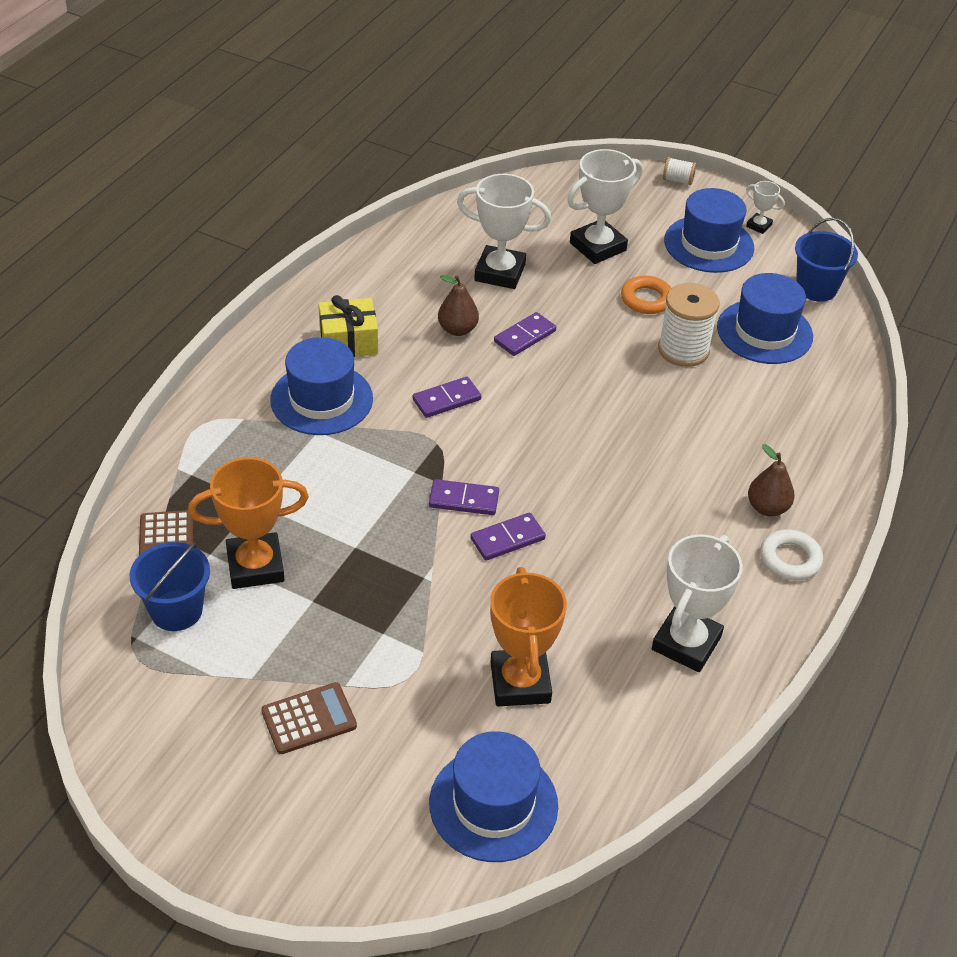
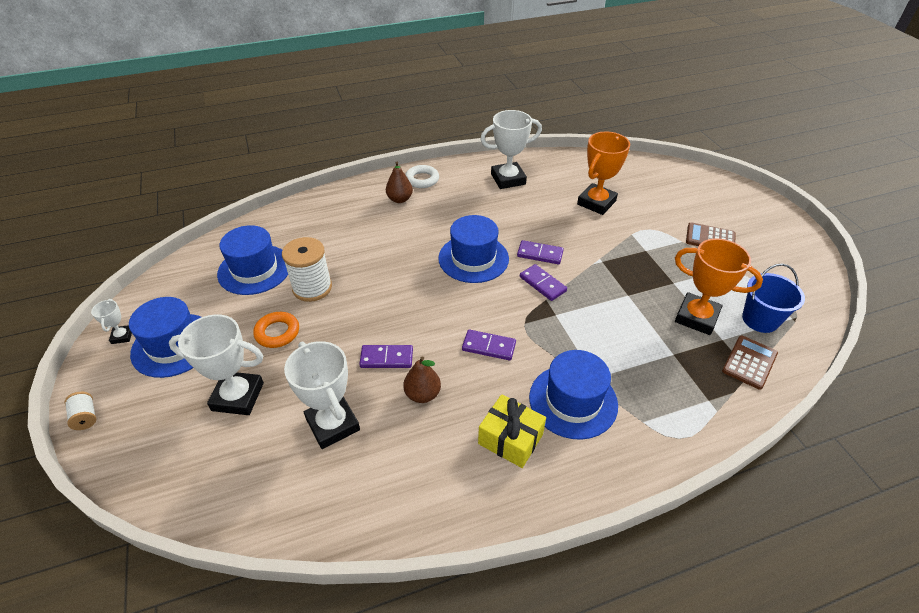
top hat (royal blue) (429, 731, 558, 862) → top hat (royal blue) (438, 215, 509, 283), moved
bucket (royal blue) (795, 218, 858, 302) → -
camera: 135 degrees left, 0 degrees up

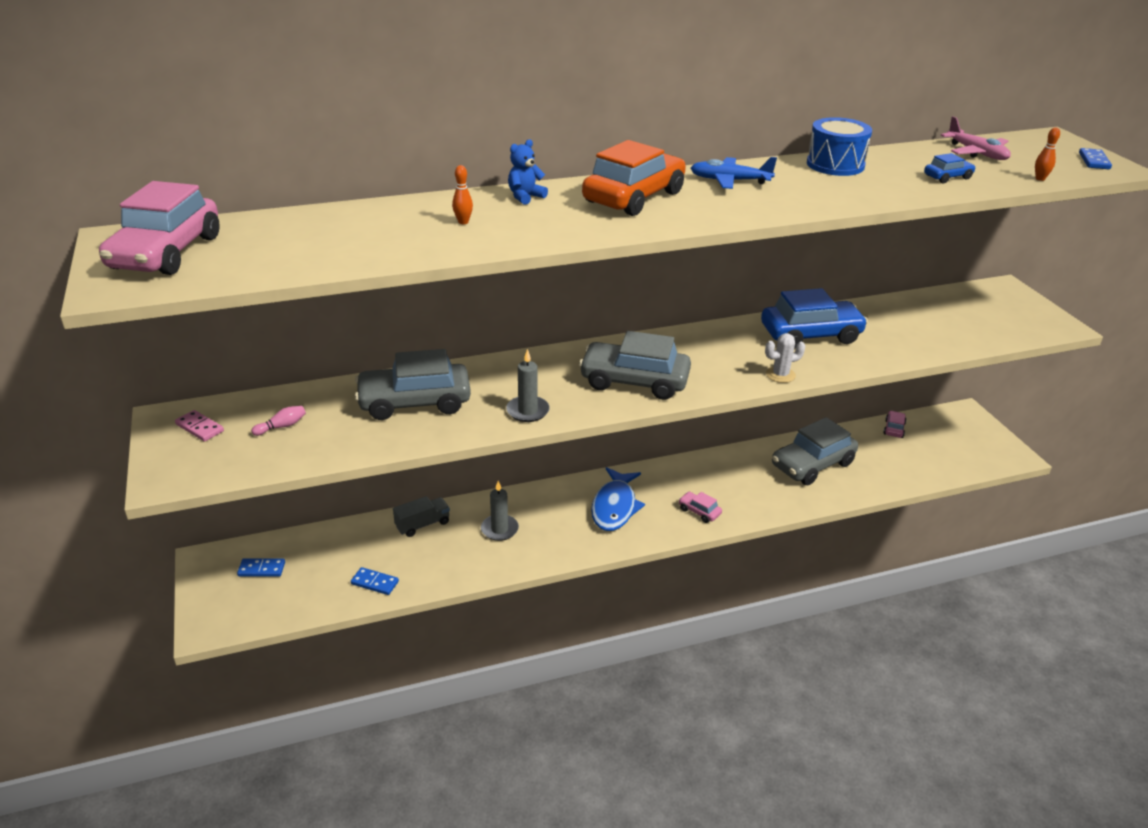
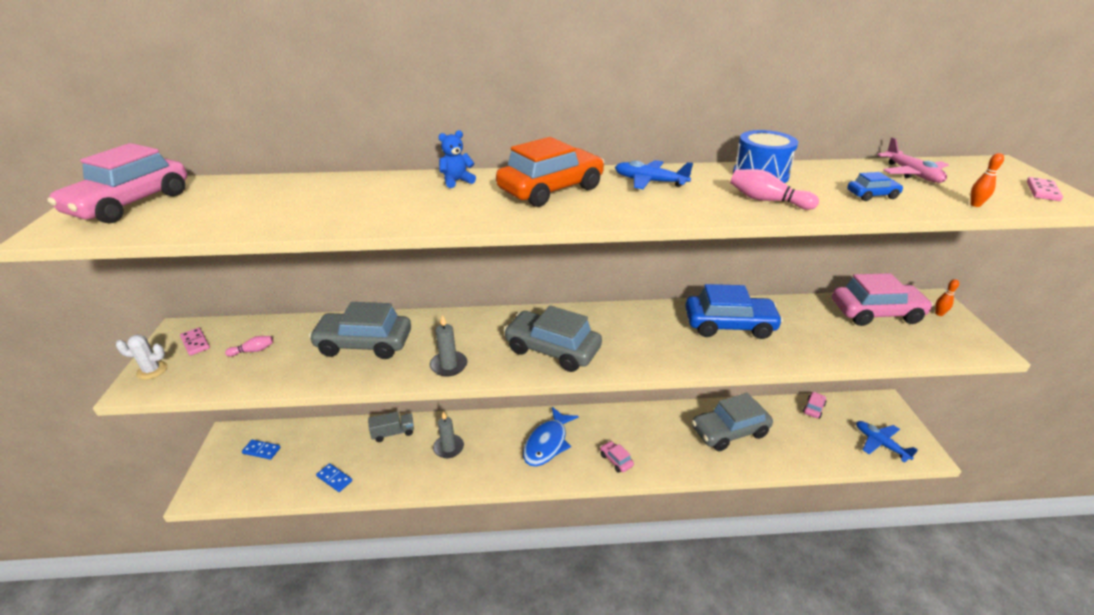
bowling pin (orange) (452, 165, 473, 224) → bowling pin (orange) (935, 279, 959, 316), moved
prickly plant (pure white) (765, 333, 805, 383) → prickly plant (pure white) (116, 335, 168, 380), moved
domino tile (royal blue) (1079, 148, 1112, 169) → domino tile (pink) (1027, 177, 1063, 201)
- → bowling pin (pink) (730, 169, 819, 210)
- → toy car (pink) (832, 273, 933, 326)
- → aeroplane (royal blue) (856, 421, 918, 463)
camera: 15 degrees right, 0 degrees up

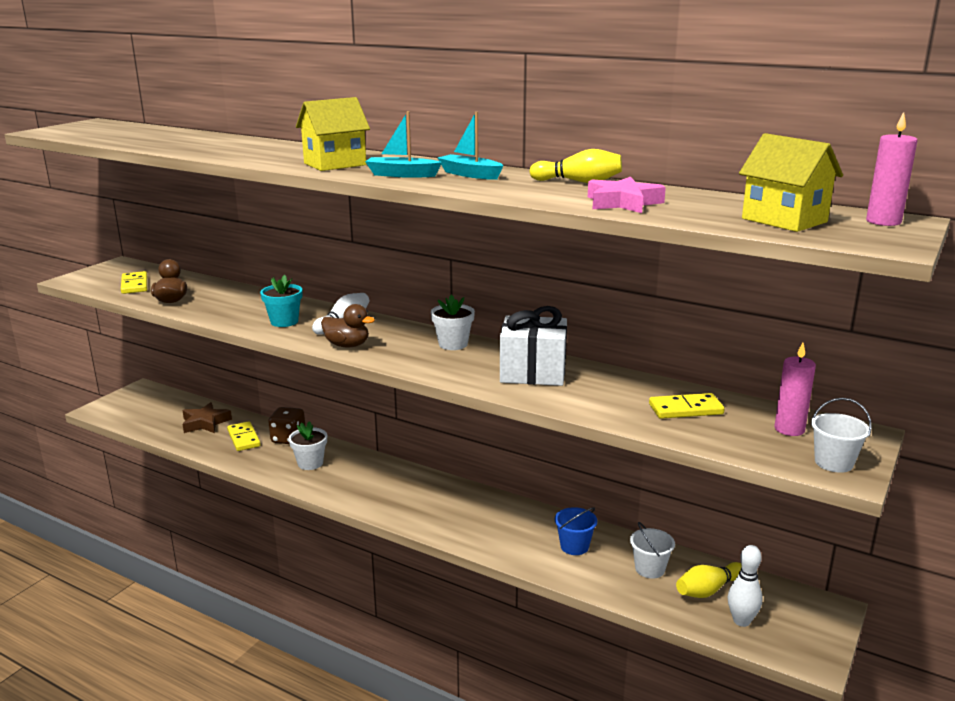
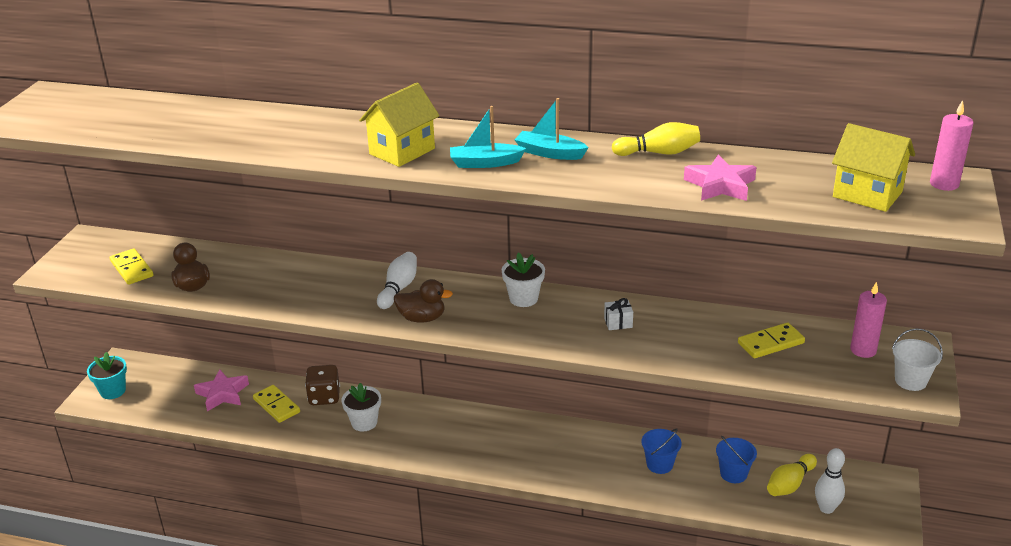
star (russet) (182, 402, 232, 433) → star (pink) (194, 369, 249, 411)
plant pot (teal) (260, 275, 302, 327) → plant pot (teal) (87, 352, 127, 399), moved
present (pure white) (500, 306, 567, 386) → present (pure white) (604, 298, 633, 330), x0.41
bucket (pure white) (630, 522, 675, 579) → bucket (royal blue) (716, 436, 757, 483)
camera: 15 degrees left, 10 degrees up

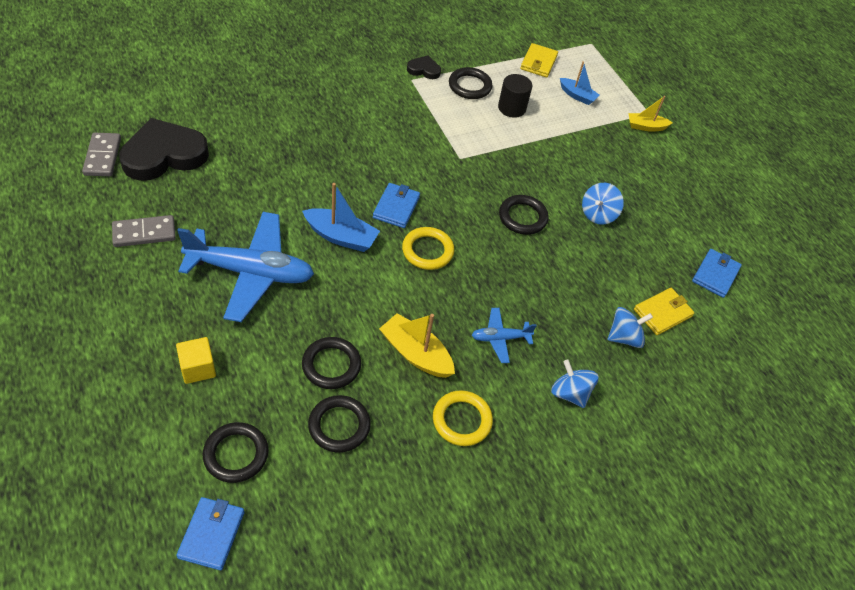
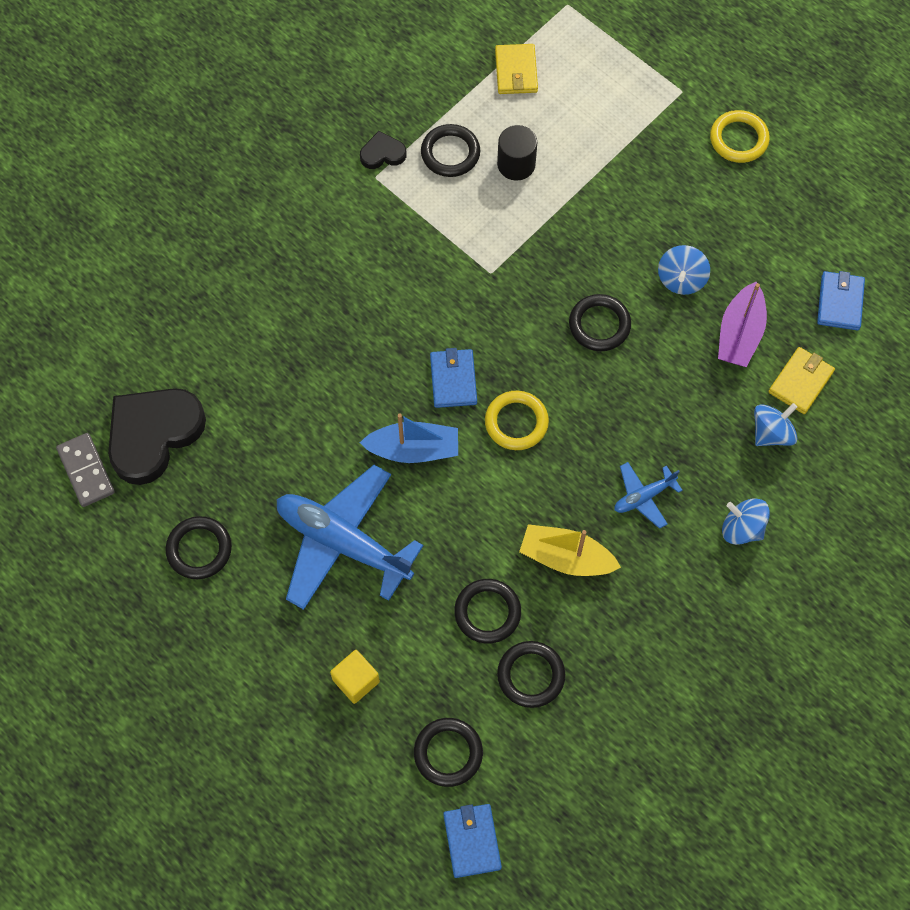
domino tile (gray) (112, 215, 176, 247) → hoop (ebony) (165, 516, 232, 579)
aeroplane (royal blue) (177, 212, 314, 322) → aeroplane (royal blue) (277, 465, 423, 610), 135 degrees counterclockwise
hoop (golden) (433, 390, 493, 446) → hoop (golden) (710, 110, 770, 163), moved
sailboat (royal blue) (560, 61, 600, 105) → -
sailboat (golden) (629, 96, 673, 132) → -
- → sailboat (royal purple) (718, 282, 767, 367)
camera: 15 degrees left, 15 degrees up

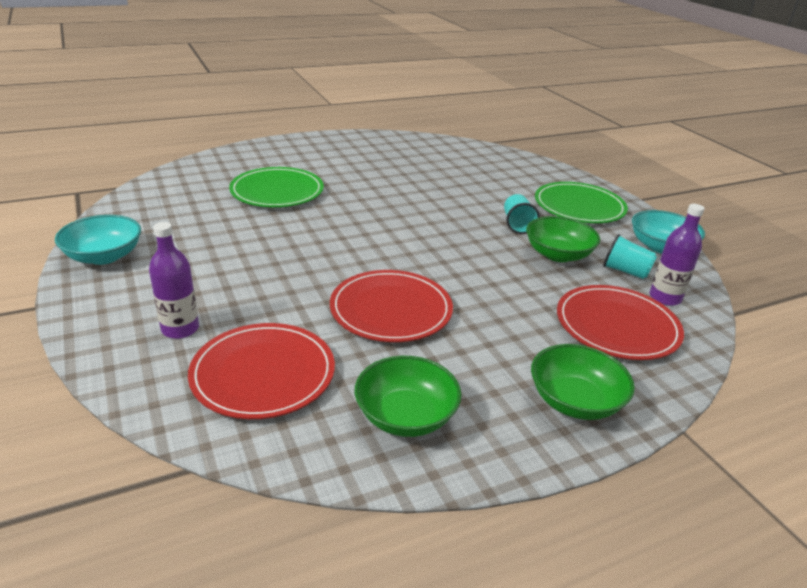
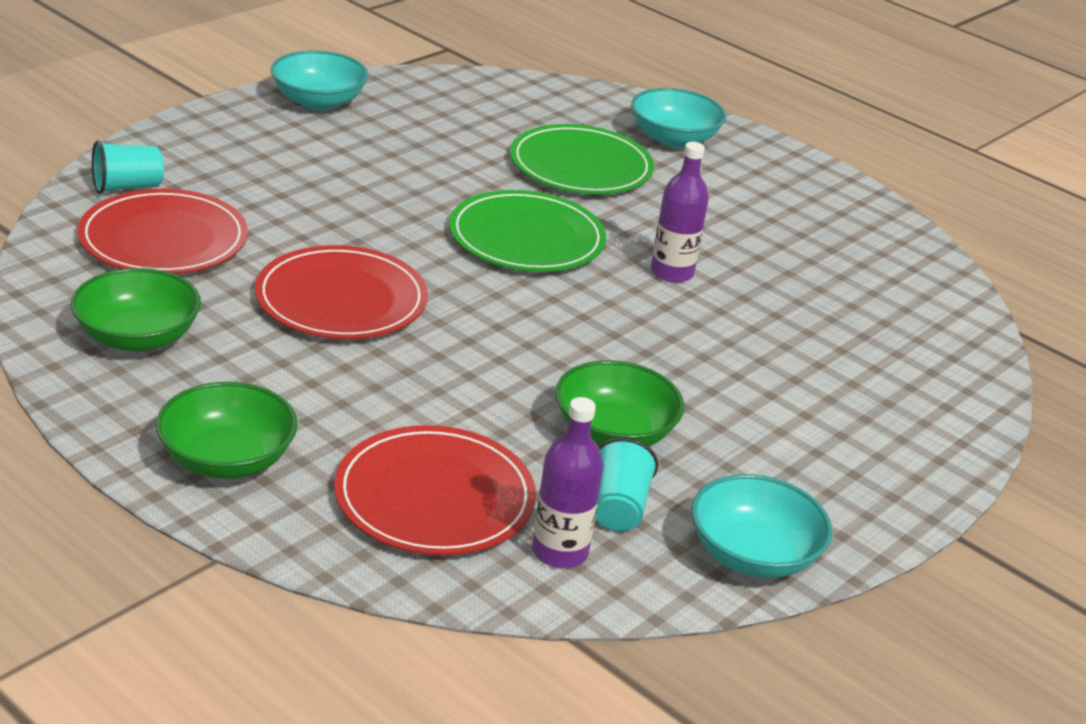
drink bottle (royal purple) (149, 222, 199, 339) → drink bottle (royal purple) (651, 142, 709, 283), moved
tumbler (teal) (504, 194, 540, 234) → tumbler (teal) (92, 140, 164, 194), moved
flat dish (emerald) (535, 182, 628, 223) → flat dish (emerald) (449, 190, 606, 272), moved
- → bowl (teal) (631, 88, 726, 147)
camera: 65 degrees right, 0 degrees up

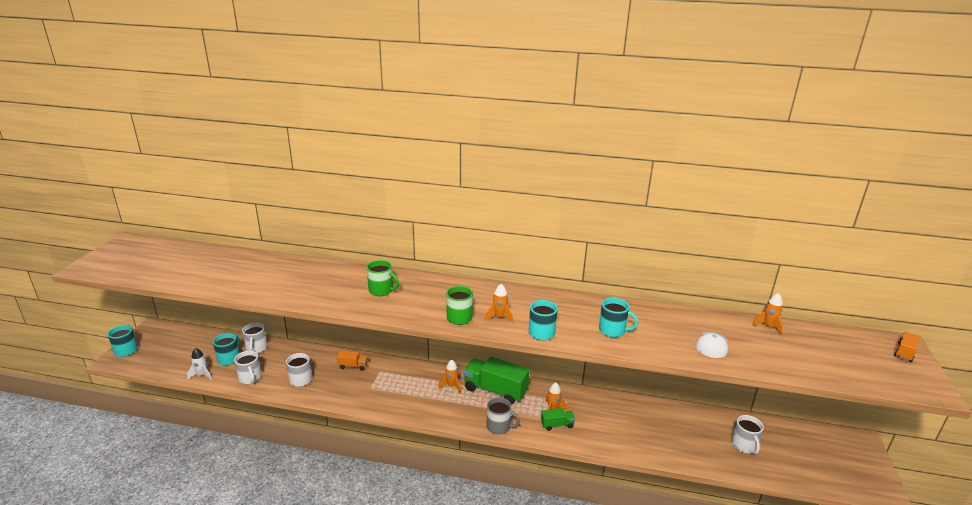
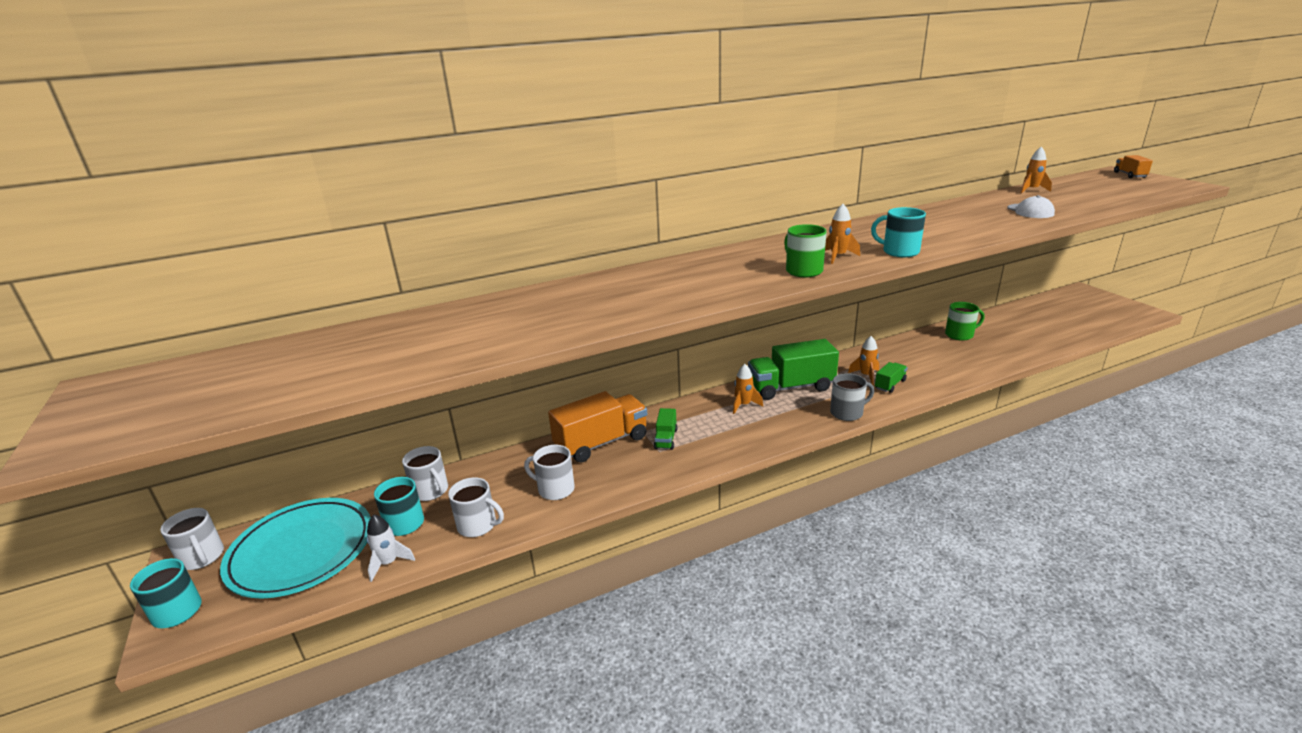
lorry (orange) (337, 350, 368, 371) → lorry (orange) (548, 391, 647, 463), x2.06
tea mug (emerald) (367, 260, 399, 296) → tea mug (emerald) (945, 302, 984, 341), moved
tea mug (teal) (599, 298, 638, 338) → -
tea mug (pure white) (731, 415, 764, 455) → tea mug (pure white) (160, 508, 224, 570), moved
- → flat dish (teal) (220, 498, 371, 599)
- → lorry (emerald) (654, 408, 677, 450)
camera: 35 degrees left, 0 degrees up

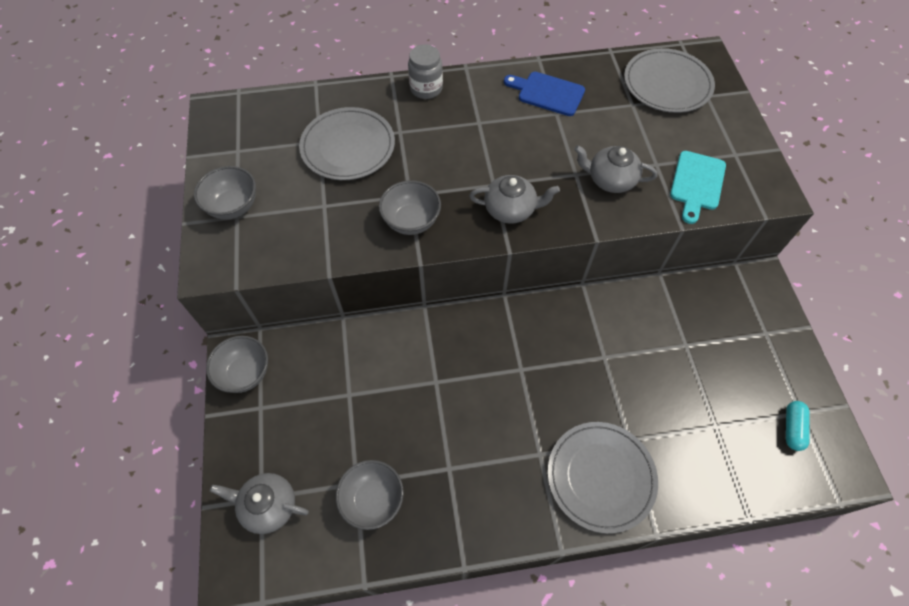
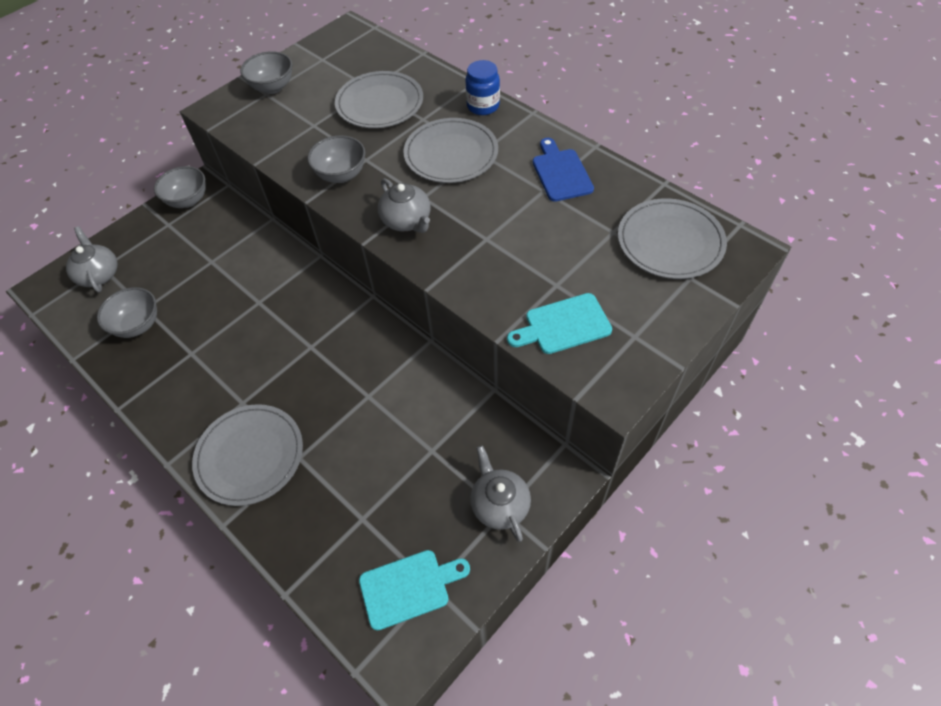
jar (gray) (408, 44, 443, 99) → jar (royal blue) (465, 60, 500, 115)
china teapot (gray) (574, 145, 658, 193) → china teapot (gray) (470, 445, 531, 542), moved
capsule (teal) (786, 401, 810, 451) → chopping board (teal) (359, 550, 470, 631)
- → flat dish (gray) (404, 118, 498, 183)
camera: 55 degrees right, 5 degrees down

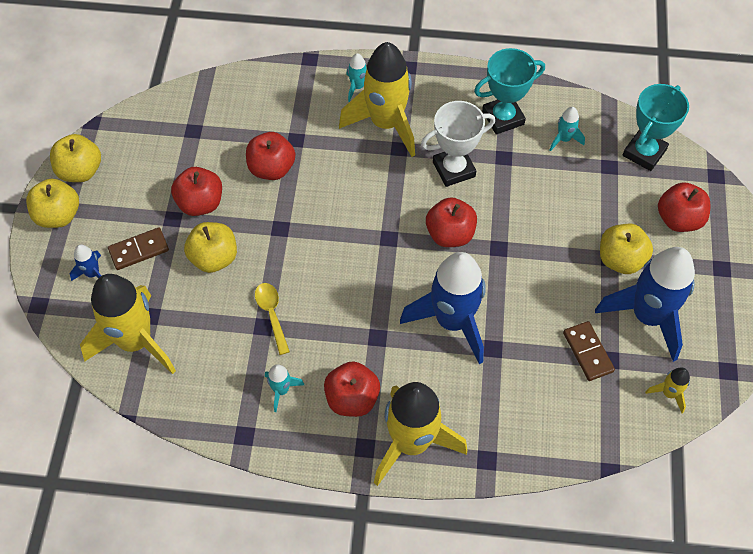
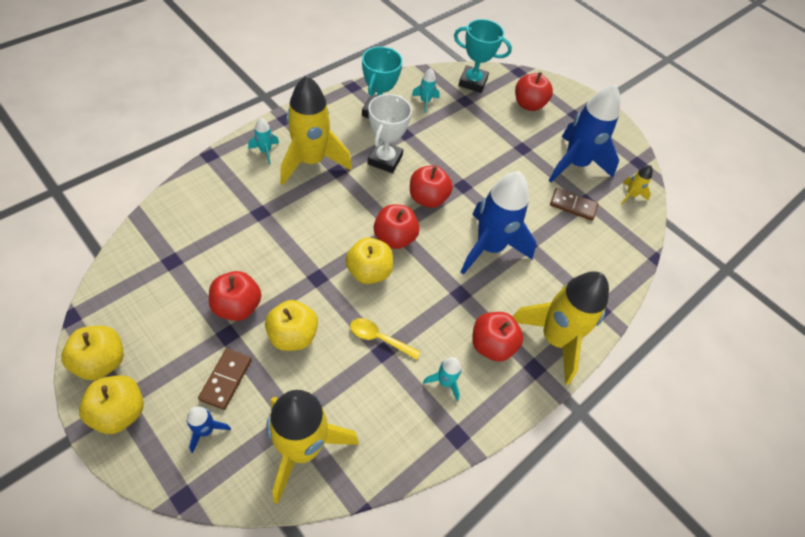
apple fruit (red) (246, 132, 295, 180) → apple fruit (red) (374, 204, 420, 249), moved
apple fruit (golden) (600, 224, 653, 274) → apple fruit (golden) (346, 238, 393, 284), moved
trophy (teal) (623, 84, 689, 171) → trophy (teal) (454, 19, 512, 93), 60 degrees counterclockwise
camera: 55 degrees left, 5 degrees down

